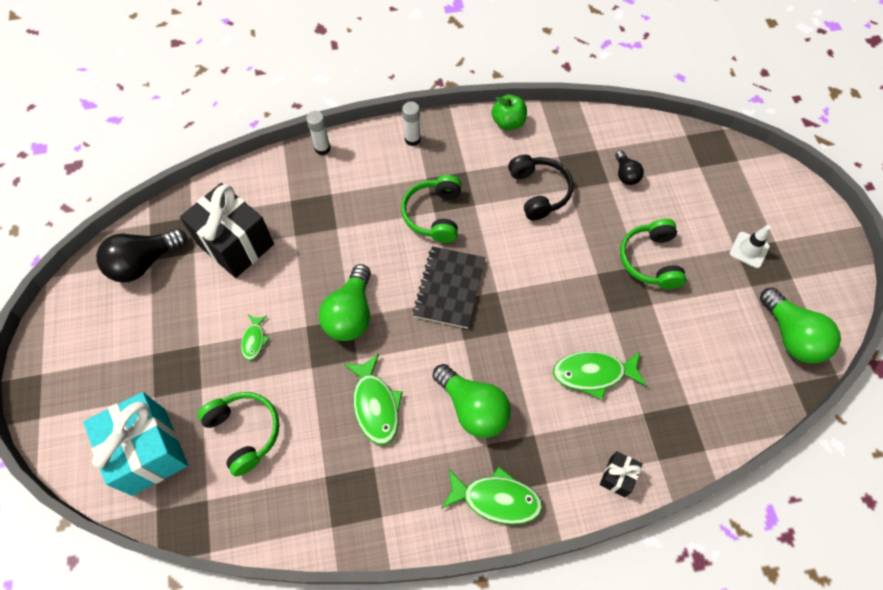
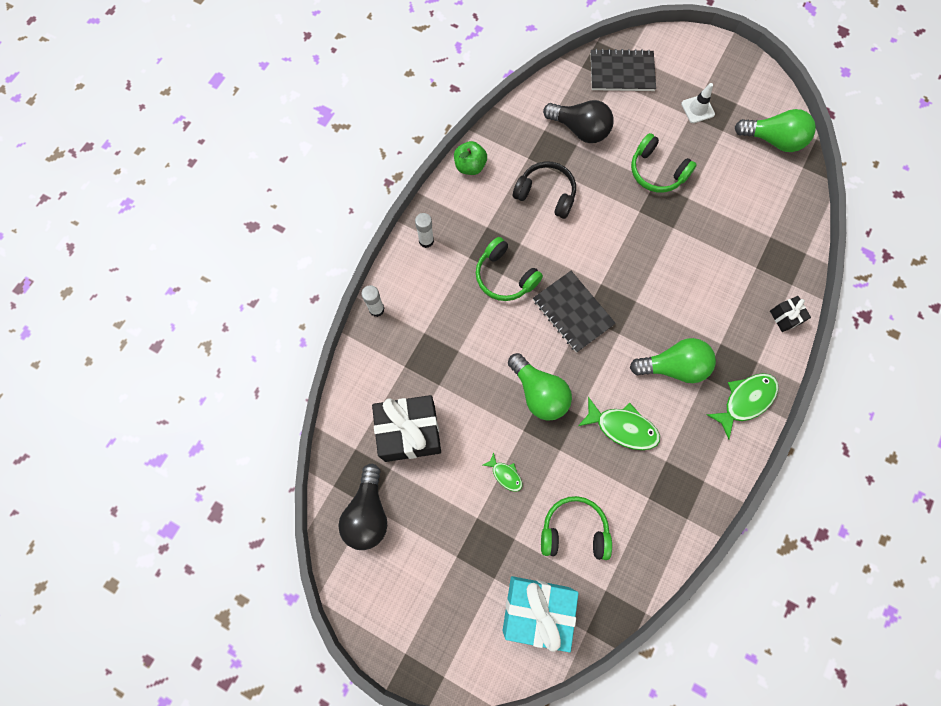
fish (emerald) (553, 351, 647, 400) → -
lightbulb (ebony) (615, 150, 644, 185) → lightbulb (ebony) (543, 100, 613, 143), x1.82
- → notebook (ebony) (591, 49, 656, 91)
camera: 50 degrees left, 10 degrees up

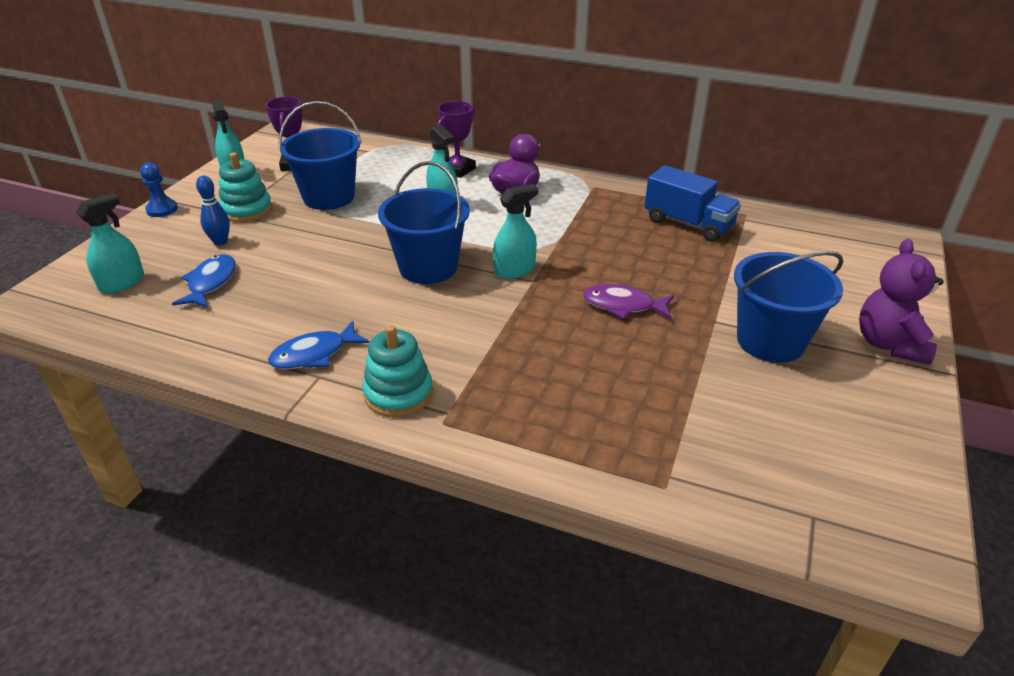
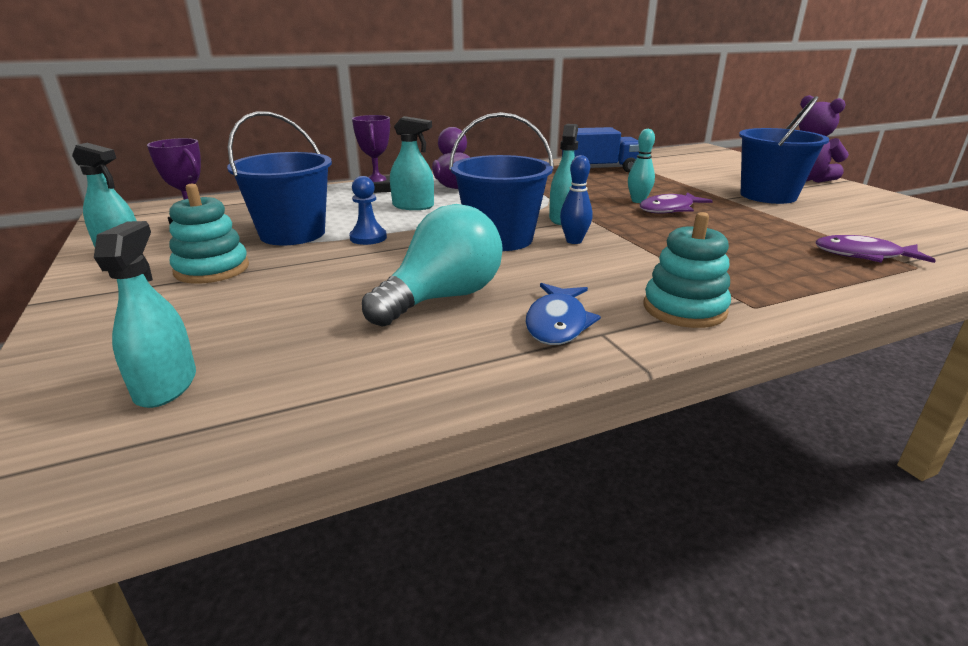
pawn (royal blue) (140, 163, 178, 217) → pawn (royal blue) (349, 176, 387, 245), moved
fish (royal blue) (172, 254, 236, 308) → -
bowling pin (royal blue) (196, 175, 230, 245) → bowling pin (royal blue) (560, 155, 593, 244), moved
- → lightbulb (teal) (362, 204, 503, 327)
- → bowling pin (teal) (628, 129, 655, 203)
- → fish (royal purple) (816, 235, 936, 263)
camera: 45 degrees left, 10 degrees down

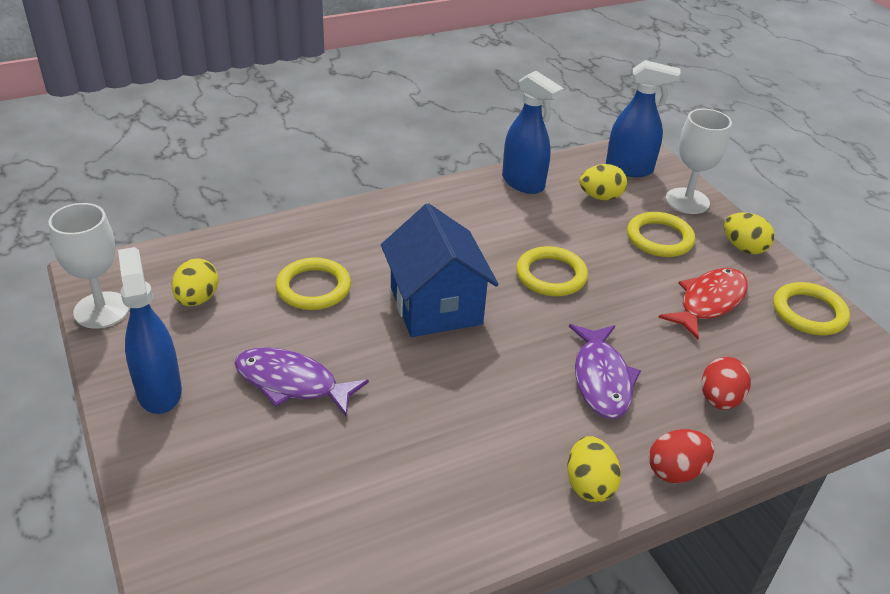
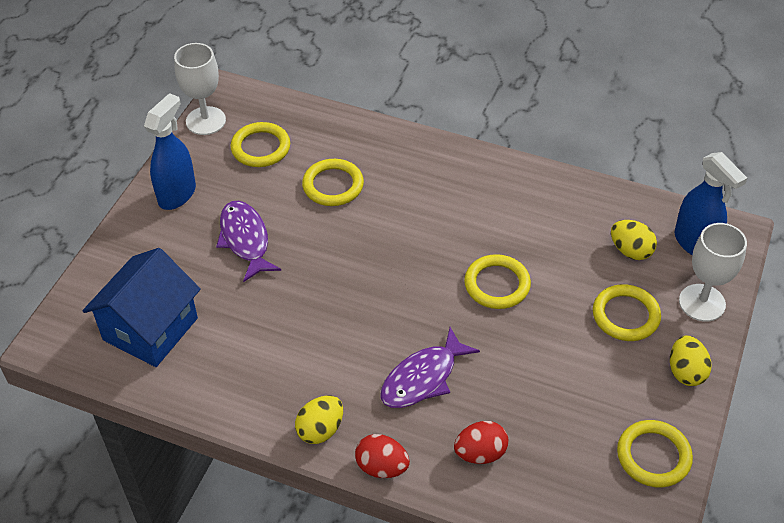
toy egg (golden) (172, 259, 219, 306) → hoop (golden) (230, 122, 290, 167)
house (royal blue) (381, 203, 499, 337) → house (royal blue) (83, 248, 201, 367), moved
sprayer (royal blue) (502, 71, 564, 194) → -
fish (red) (658, 268, 748, 340) → -
camera: 50 degrees right, 10 degrees up

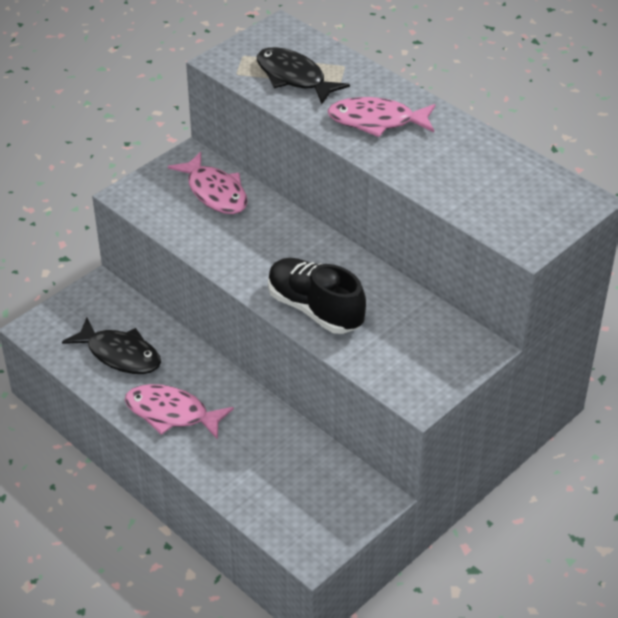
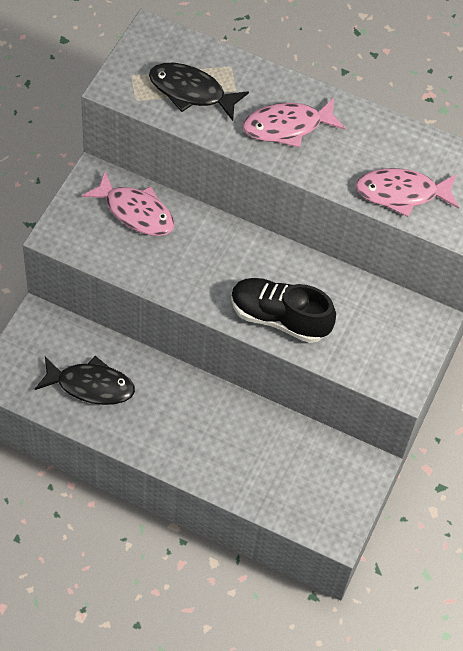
fish (pink) (125, 384, 234, 440) → fish (pink) (355, 168, 459, 217), moved
camera: 25 degrees left, 15 degrees up

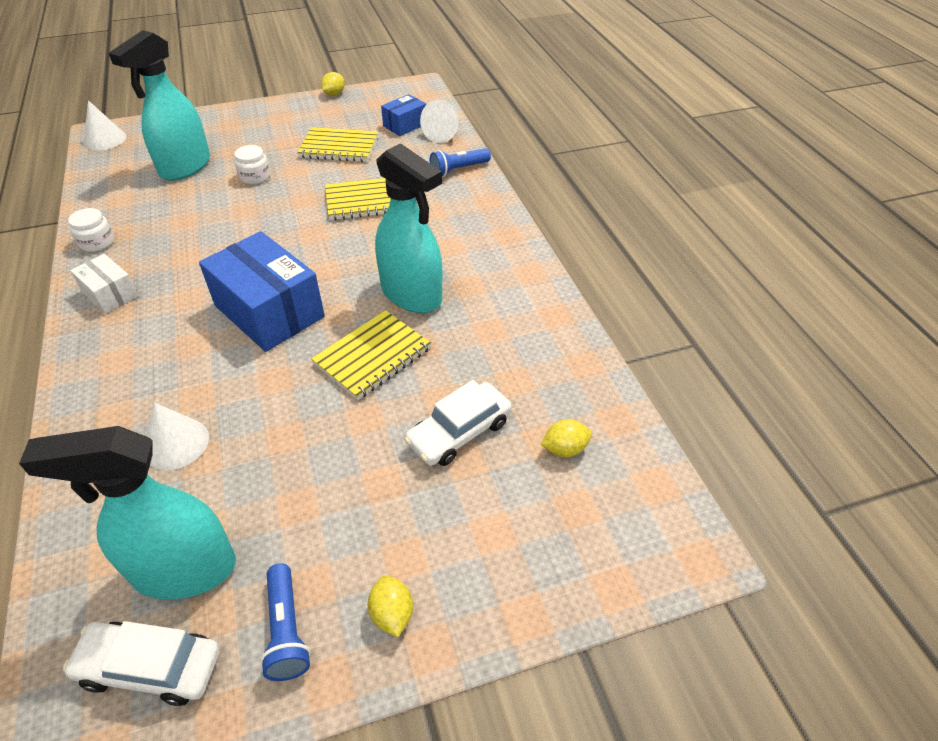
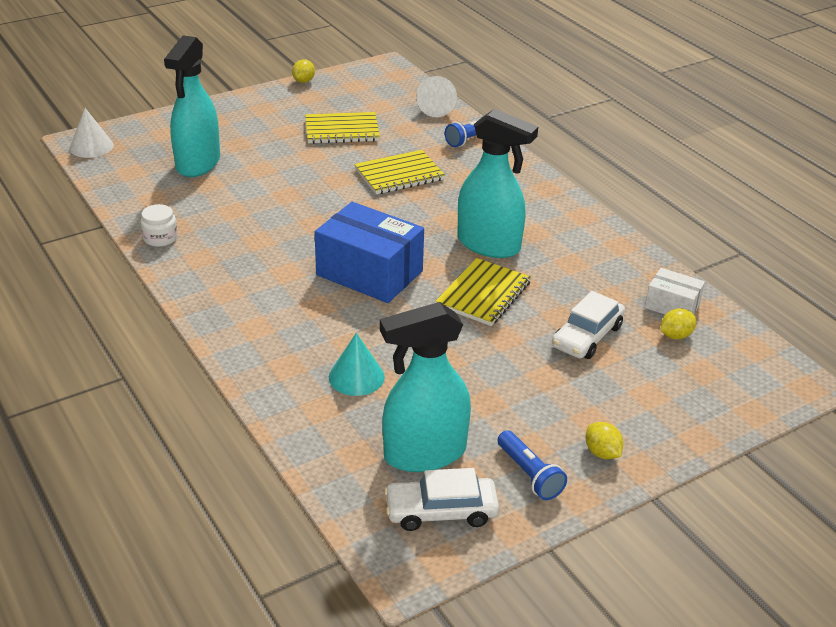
package (pure white) (70, 254, 138, 314) → package (pure white) (645, 268, 705, 315), moved
cone shape (pure white) (146, 402, 209, 470) → cone shape (teal) (329, 333, 385, 396)
jar (pure white) (234, 145, 270, 184) → -
package (royal blue) (381, 94, 426, 136) → -
camera: 15 degrees left, 10 degrees down

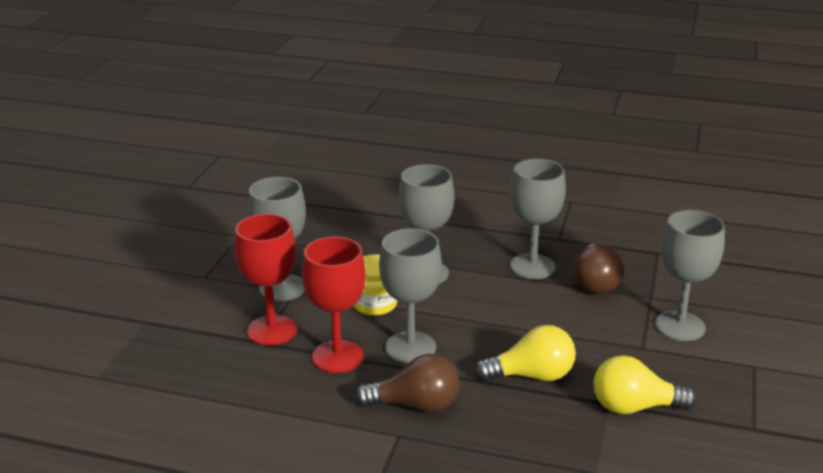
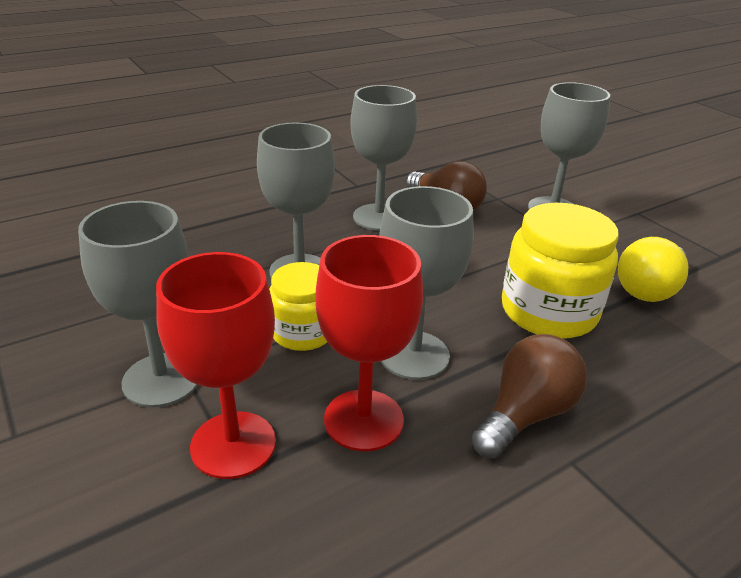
lightbulb (golden) (475, 325, 576, 381) → jar (golden) (502, 203, 619, 339)
camera: 50 degrees left, 5 degrees up

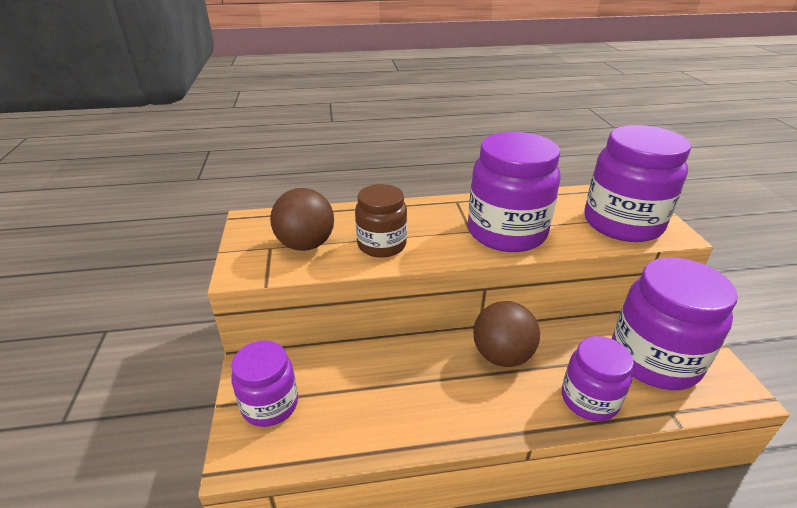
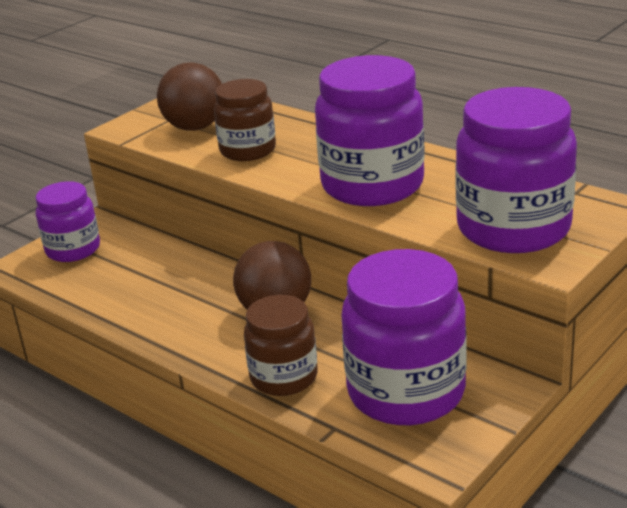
jar (royal purple) (562, 336, 634, 421) → jar (russet) (244, 295, 318, 396)
camera: 50 degrees right, 5 degrees down

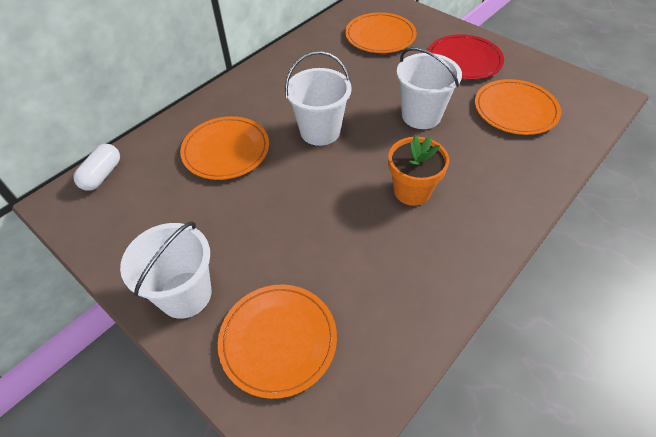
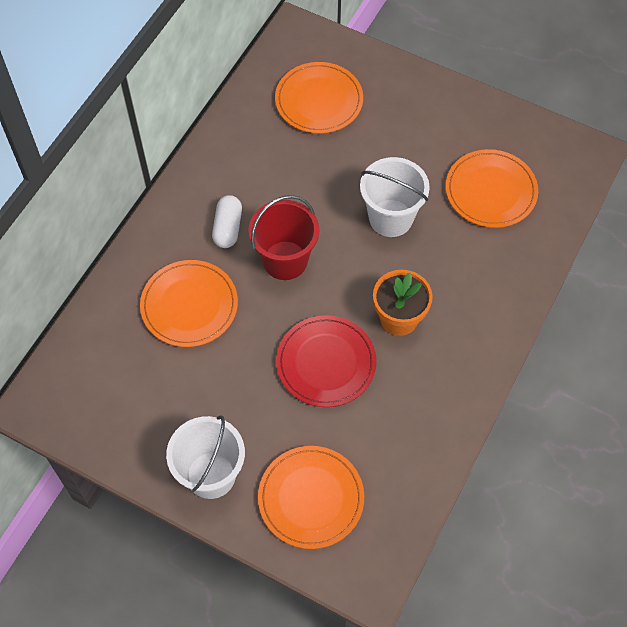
capsule (pure white) (73, 144, 120, 191) → capsule (pure white) (212, 195, 242, 248), moved
bucket (pure white) (285, 51, 352, 146) → bucket (red) (248, 195, 319, 280)
flat dish (red) (428, 34, 504, 80) → flat dish (red) (276, 315, 377, 407), moved
camera: 15 degrees left, 10 degrees up

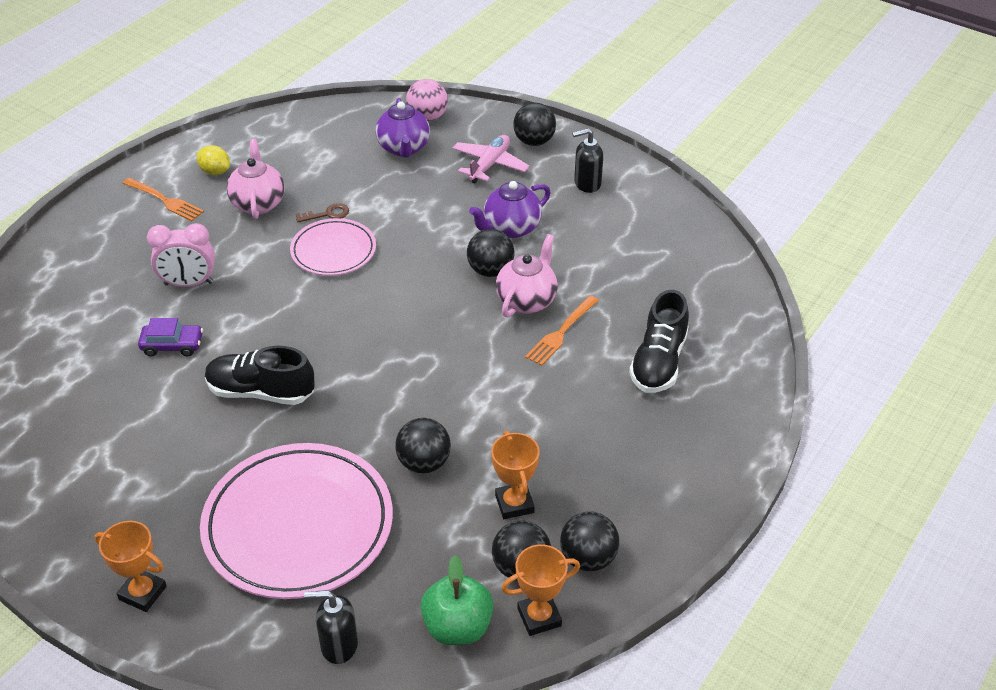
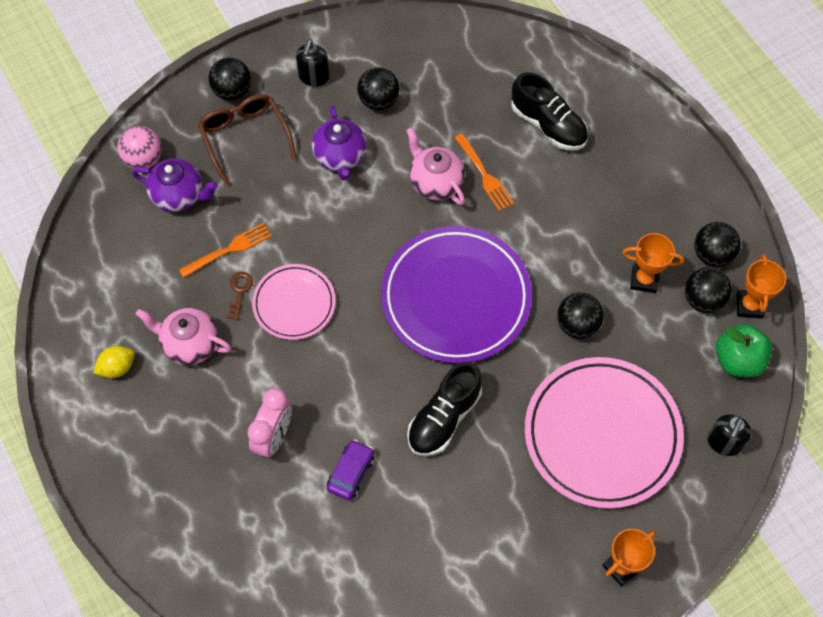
dinner fork (orange) (123, 178, 204, 221) → dinner fork (orange) (179, 223, 272, 278), moved
aeroplane (pink) (452, 135, 530, 184) → spectacles (russet) (198, 94, 297, 186)
sphere (ebony) (467, 229, 515, 277) → sphere (ebony) (357, 67, 400, 110), moved
- → flat dish (royal purple) (381, 226, 532, 364)
camera: 65 degrees left, 20 degrees up

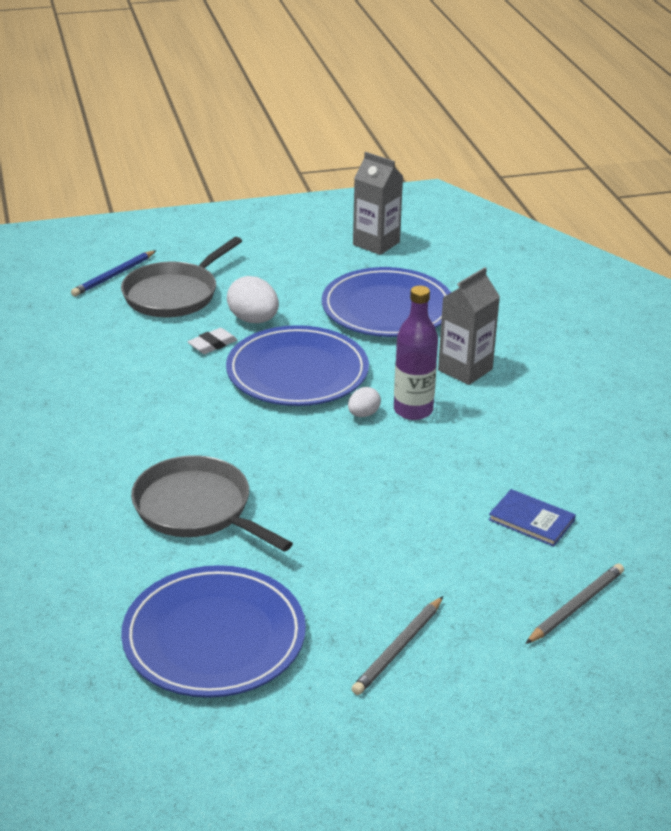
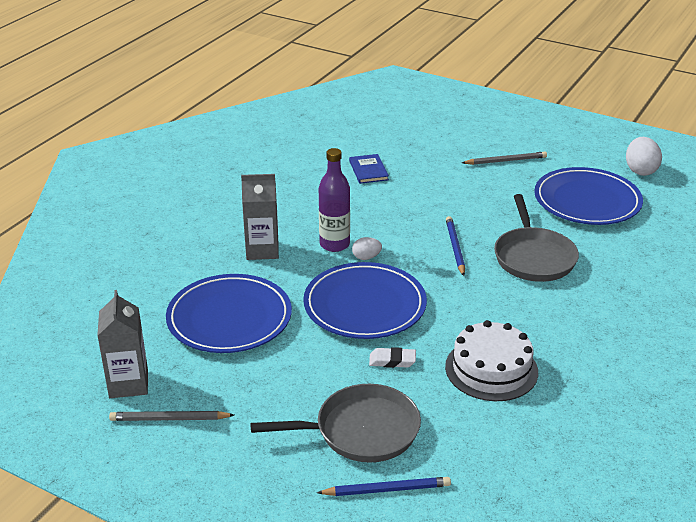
toy egg (pure white) (227, 276, 279, 323) → toy egg (pure white) (626, 137, 662, 176), moved
wooden pencil (gray) (526, 564, 624, 644) → wooden pencil (gray) (109, 411, 234, 421), moved
- → layer cake (pure white) (445, 320, 538, 401)
- → wooden pencil (royal blue) (446, 216, 465, 276)
camera: 135 degrees left, 0 degrees up

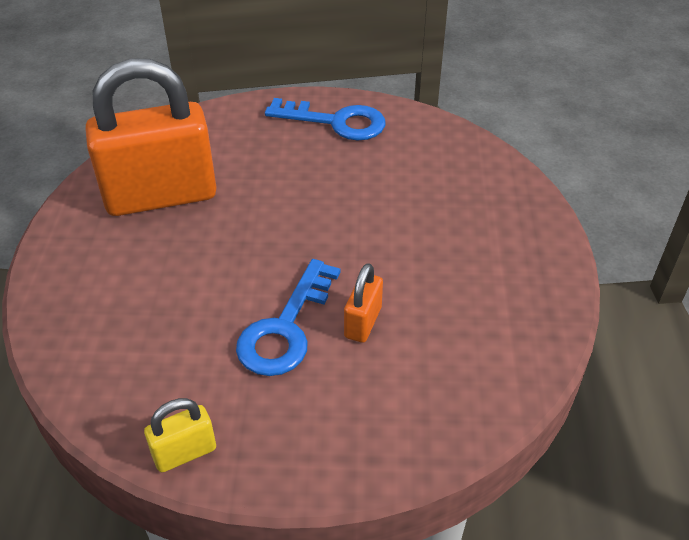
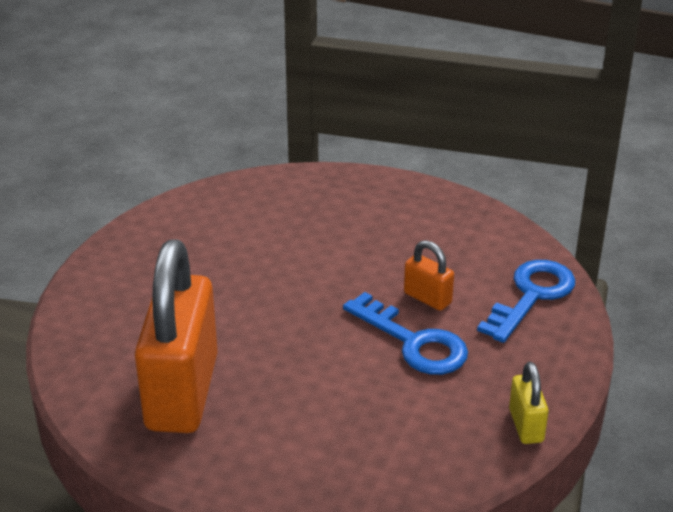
door key (royal blue) (265, 98, 385, 140) → door key (royal blue) (477, 260, 575, 343), moved
camera: 70 degrees left, 10 degrees down

